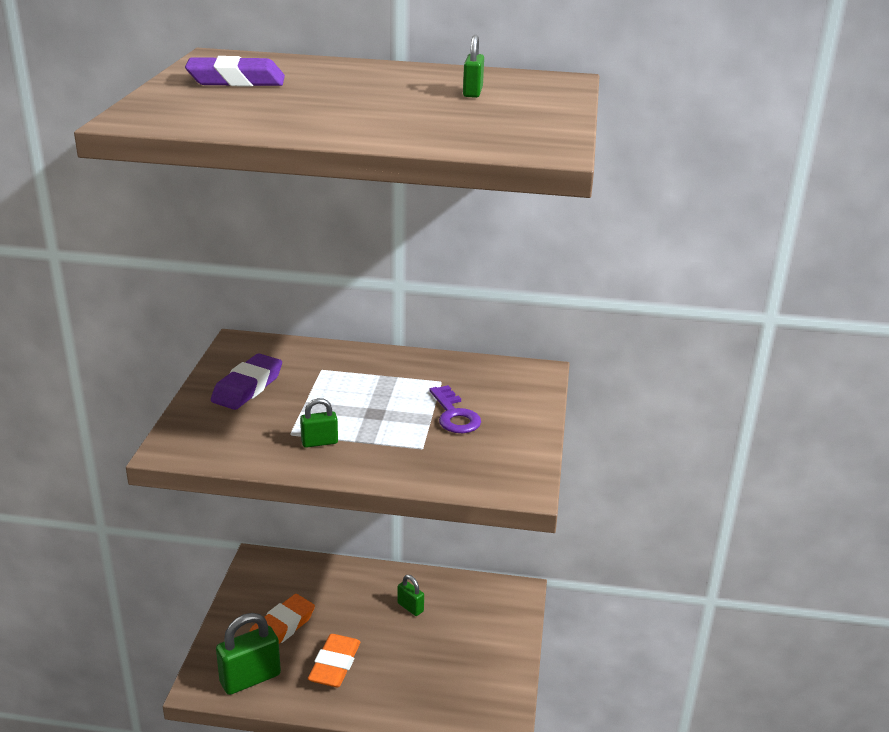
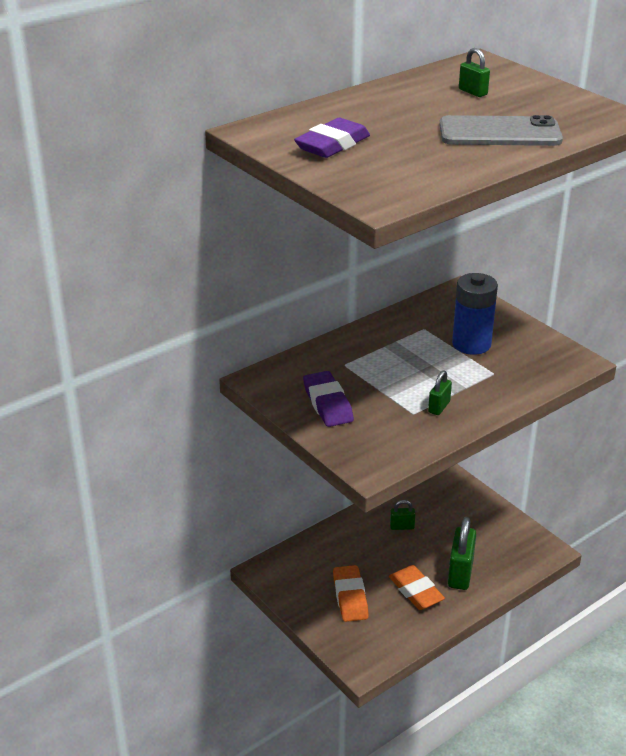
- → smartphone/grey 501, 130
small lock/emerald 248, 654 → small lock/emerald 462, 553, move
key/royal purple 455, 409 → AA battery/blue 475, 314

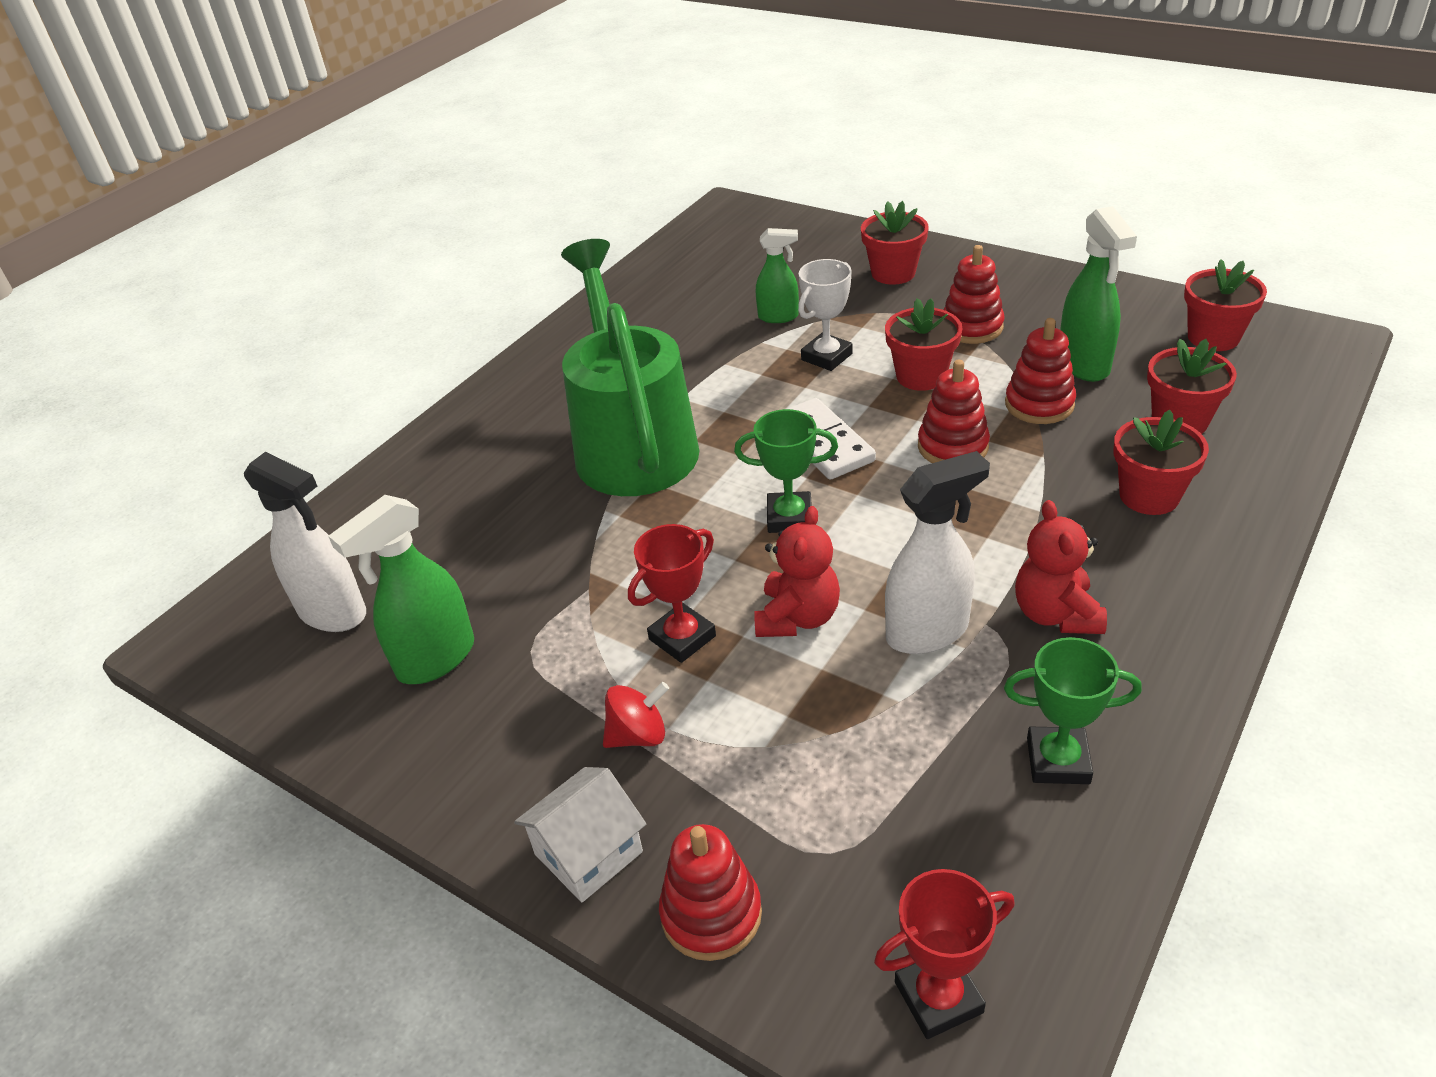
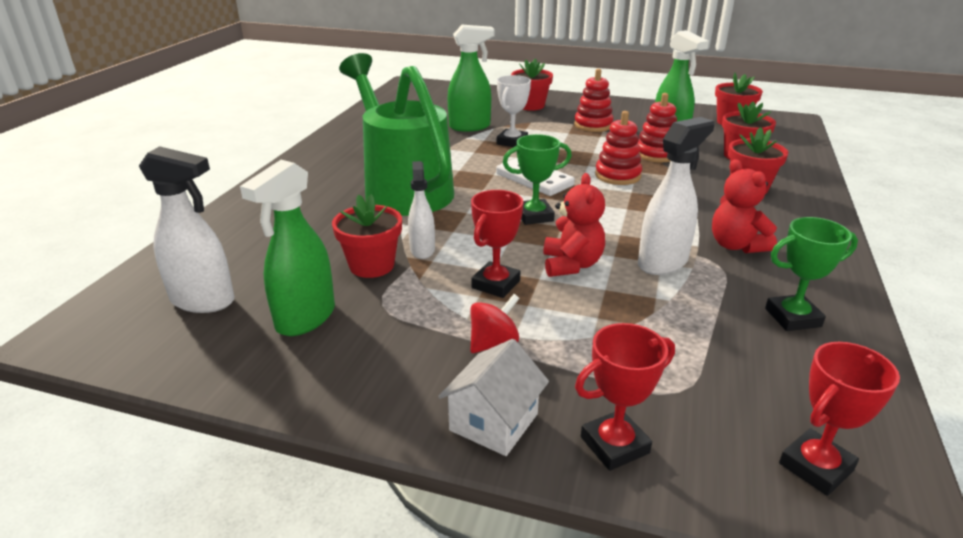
flower pot/red 923, 344 → flower pot/red 367, 236, move
- → spray cleaner/snow-white 421, 210
spray cleaner/emerald 777, 275 → spray cleaner/emerald 471, 78, x1.58
stacking rings/red 710, 892 → award cup/red 625, 397

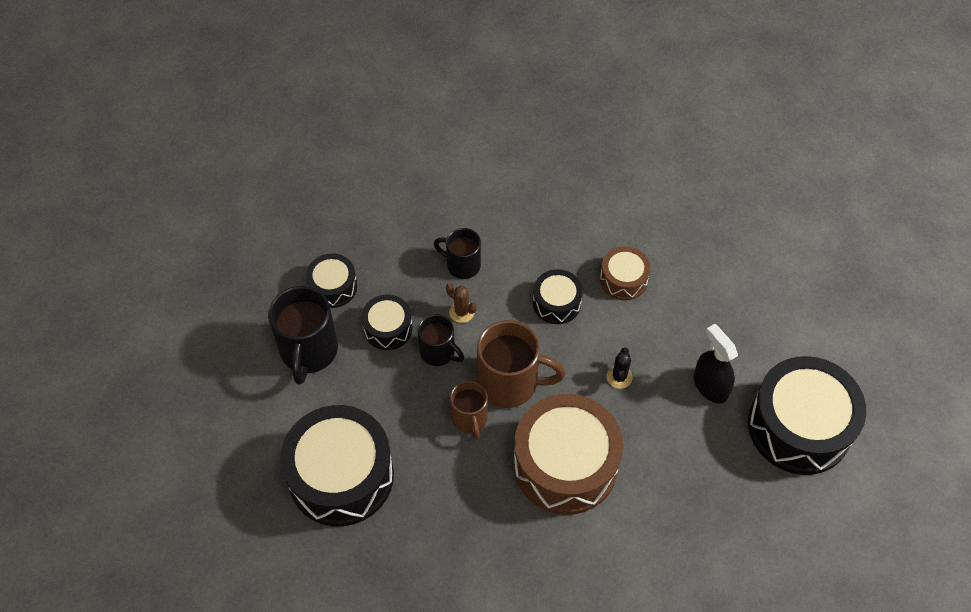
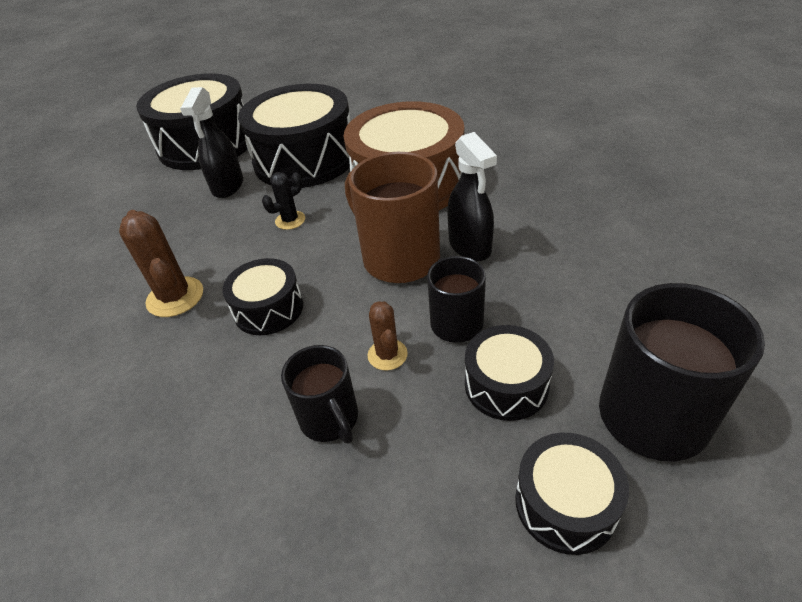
snare drum/russet 625, 273 → saguaro cactus/russet 161, 263
snare drum/black 337, 465 → snare drum/black 294, 136, move
coffee mug/russet 469, 410 → spray cleaner/black 472, 196

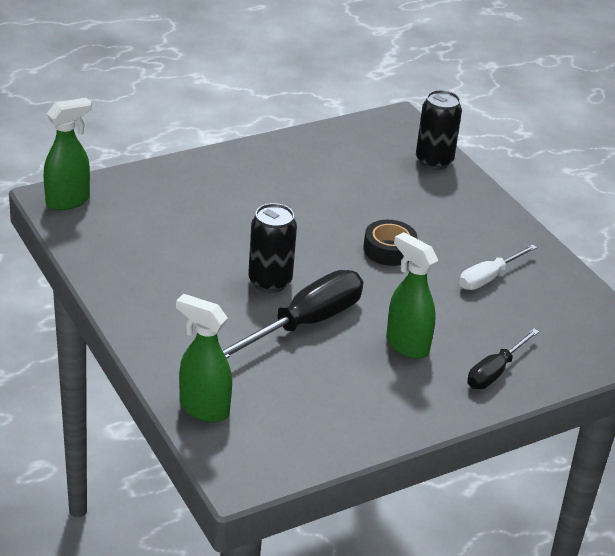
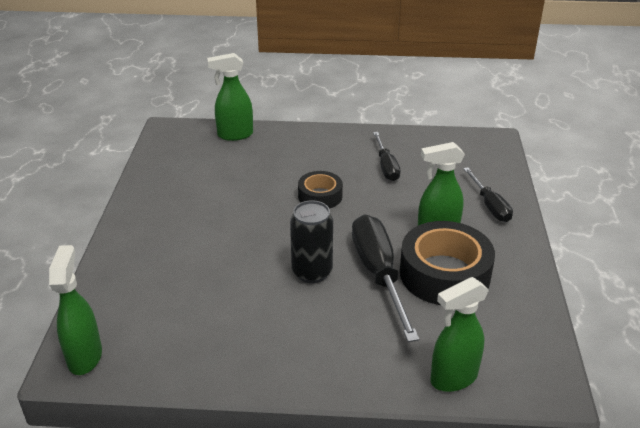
tin/black 439, 130 → spray cleaner/emerald 230, 97
flat screwdriver/snow-white 498, 267 → flat screwdriver/black 386, 156
- → roll of tape/black 447, 263

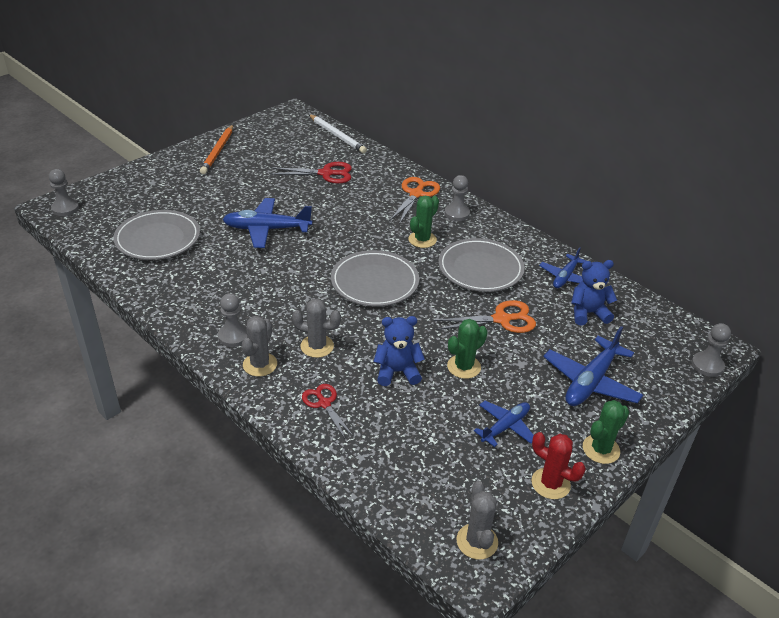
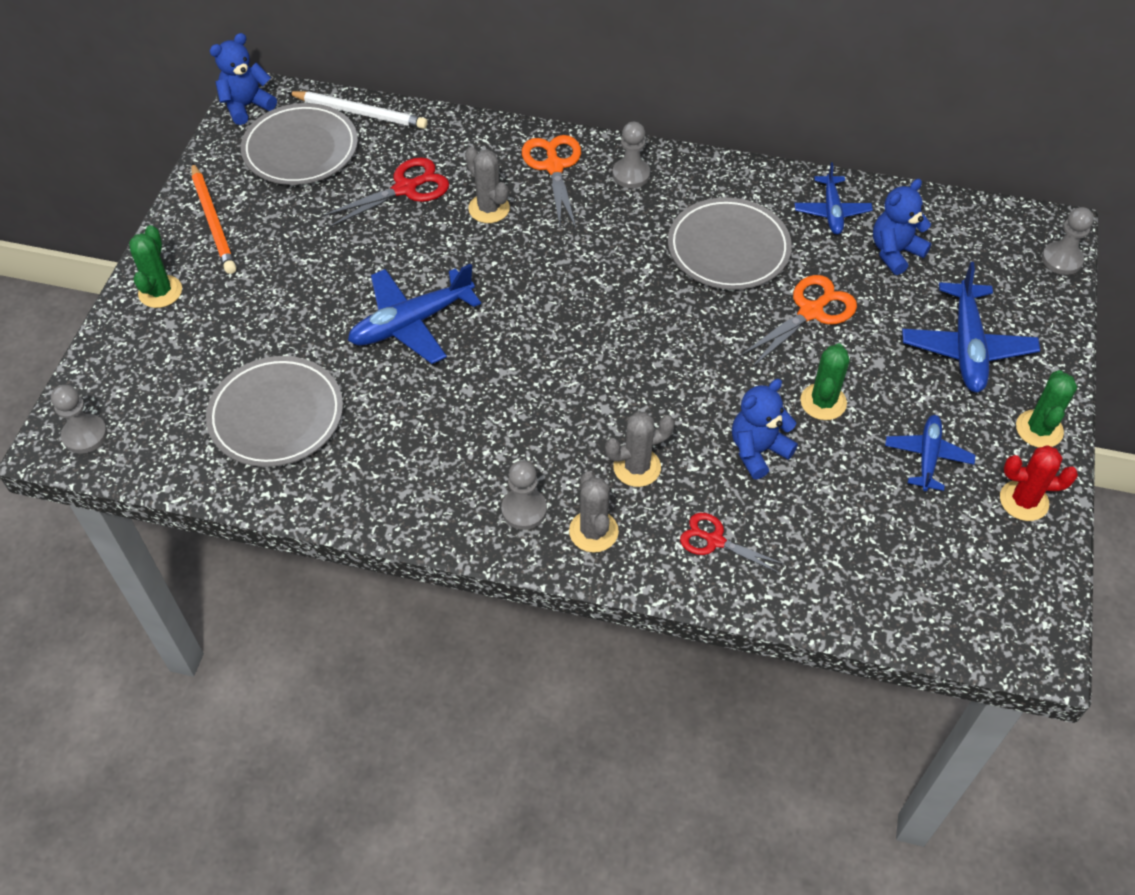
saguaro cactus/emerald 424, 222 → saguaro cactus/emerald 155, 266, move
- → teddy/blue 243, 79
dinner plate/grey 375, 278 → dinner plate/grey 299, 144, move
saguaro cactus/grey 477, 520 → saguaro cactus/grey 487, 185, move

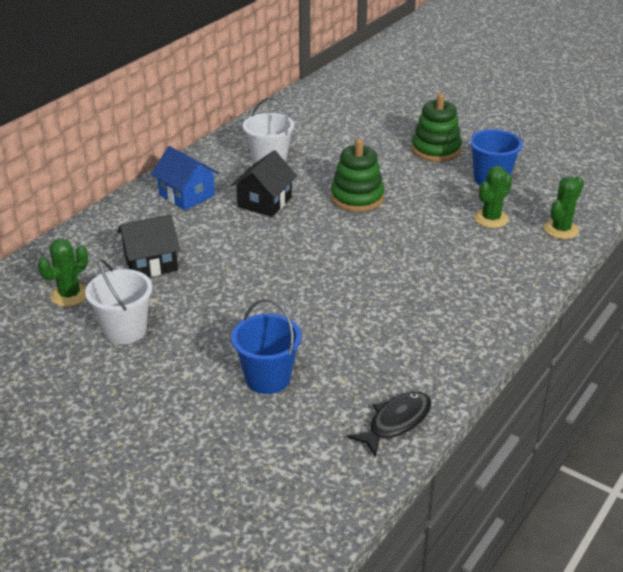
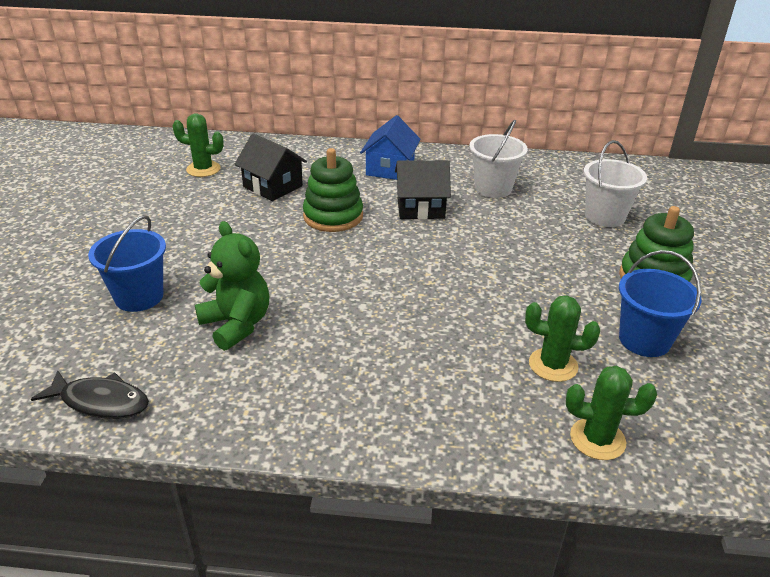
- → teddy/emerald 232, 286
stacking rings/emerald 358, 175 → stacking rings/emerald 333, 190, move
pail/snow-white 118, 301 → pail/snow-white 615, 183, move

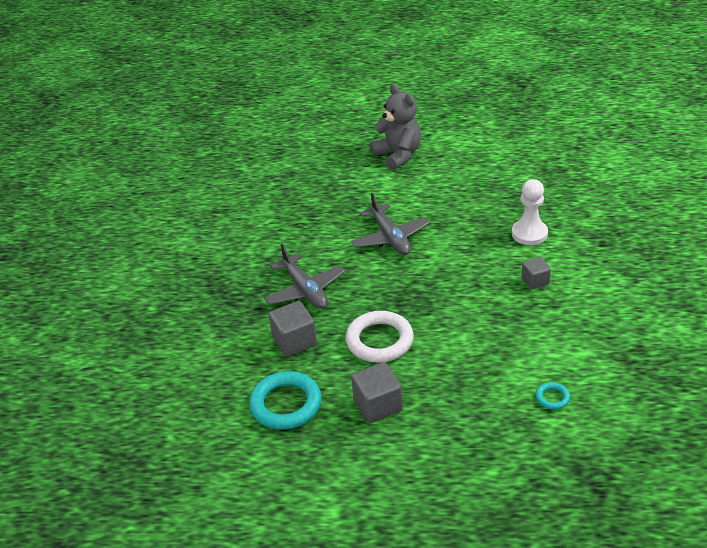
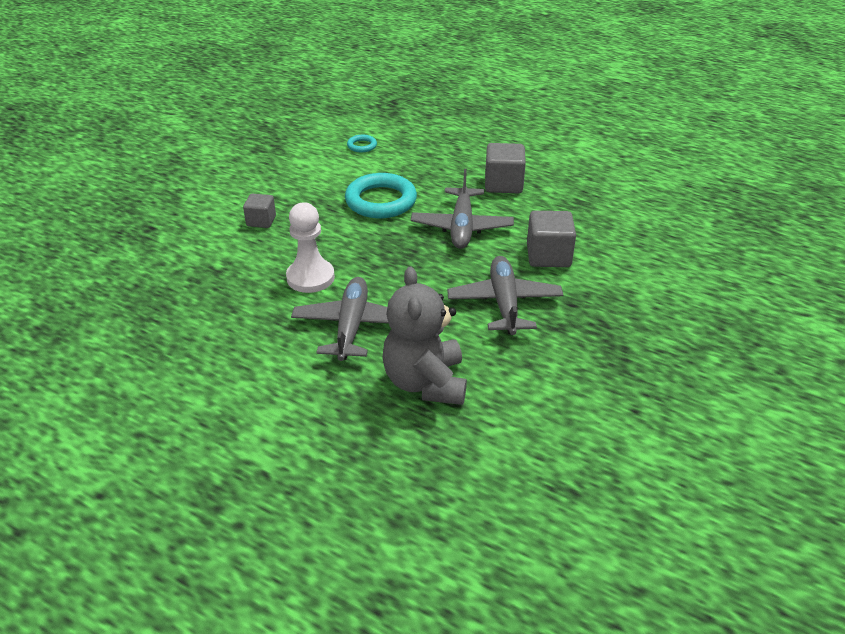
game pawn/snow-white 530, 212 → game pawn/snow-white 310, 247, move
hoop/aqua 285, 400 → hoop/aqua 381, 195, move
teddy/grey 395, 127 → teddy/grey 424, 336, move
hoop/snow-white 380, 336 → toy plane/grey 462, 209

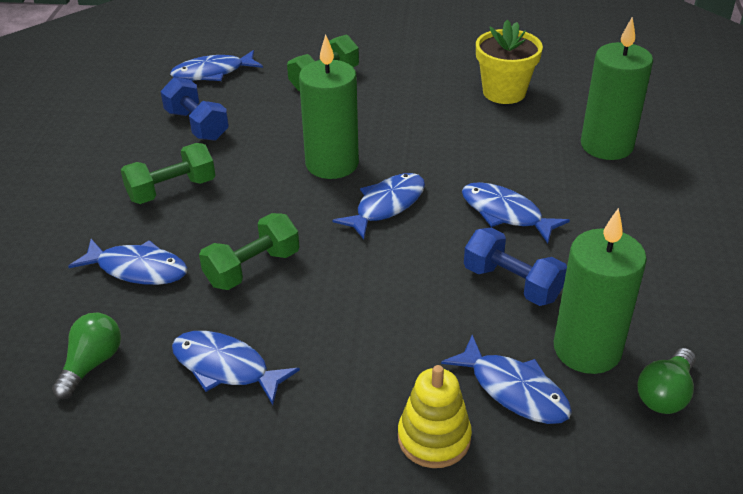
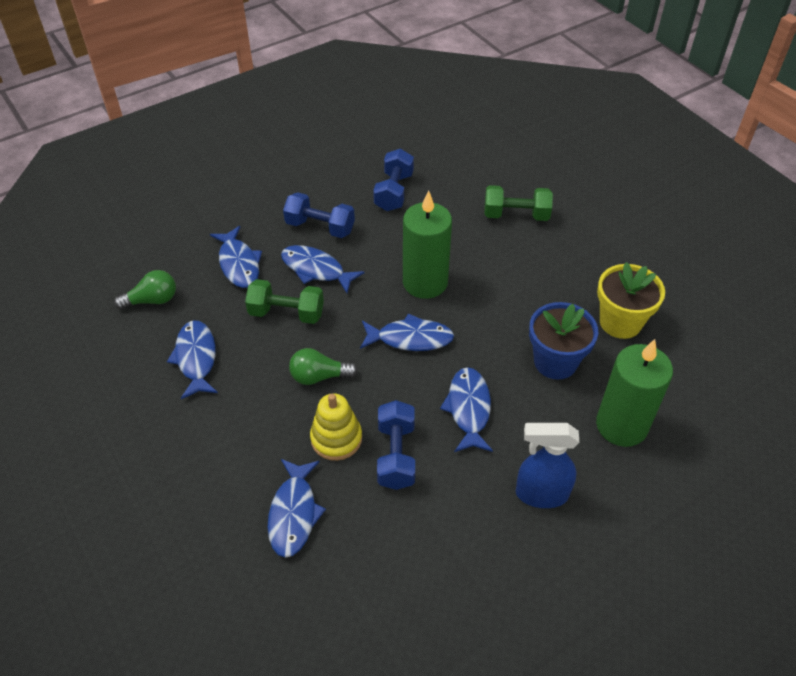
fish/blue 216, 65 → fish/blue 322, 269, move
dumbbell/emerald 168, 173 → dumbbell/blue 319, 215
bulb/emerald 667, 381 → bulb/emerald 323, 366, move
stacking rings/bright yellow 435, 416 → stacking rings/bright yellow 336, 427, move
- → spray cleaner/blue 547, 465
- → flower pot/blue 563, 340
pillar candle/emerald 600, 291 → -

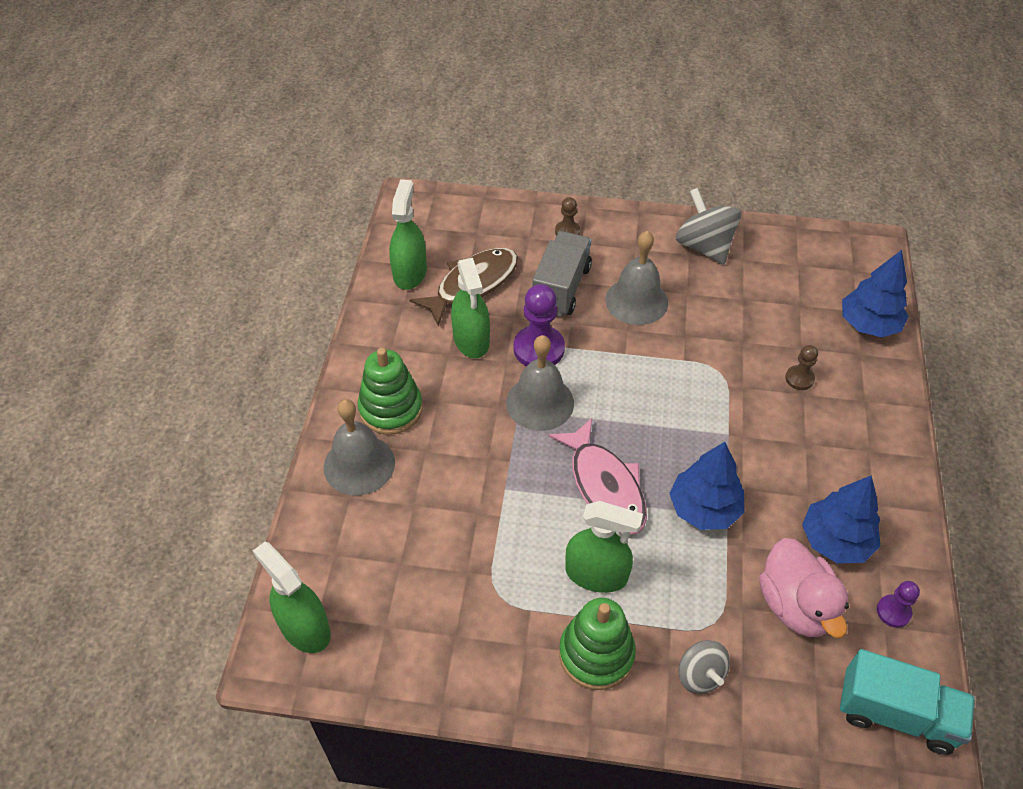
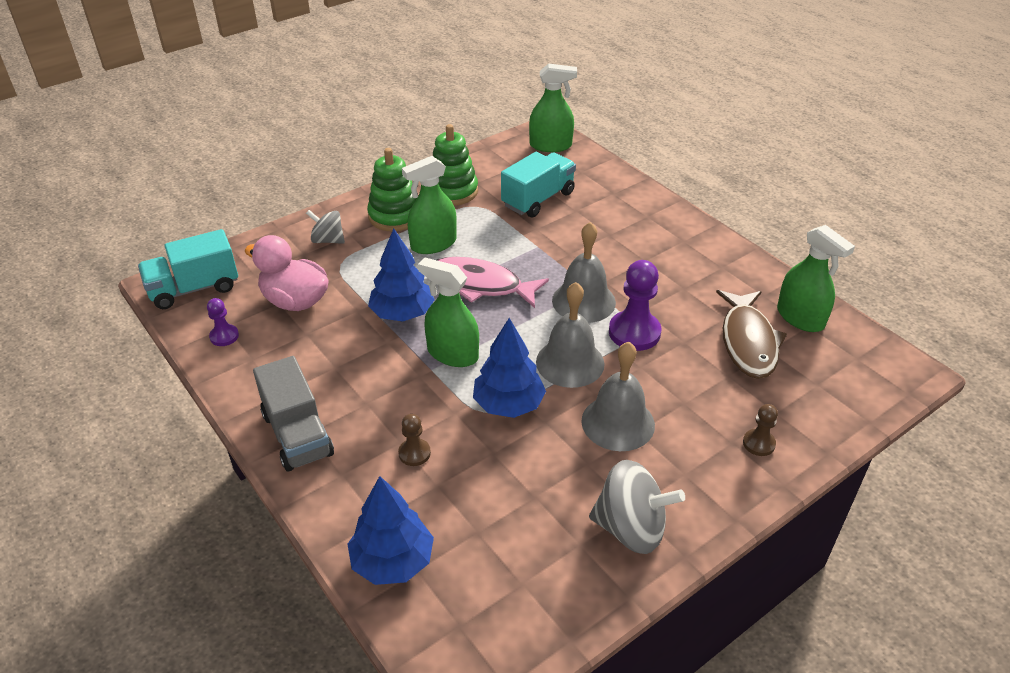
toy truck/grey 562, 274 → toy truck/grey 293, 413, move
spray cleaner/emerald 470, 308 → spray cleaner/emerald 448, 312, move
stacking rings/emerald 390, 391 → stacking rings/emerald 455, 165, move
fir tree/blue 841, 519 → fir tree/blue 509, 368, move
- → toy truck/aqua 538, 184
school bell/grey 359, 447 → school bell/grey 570, 335, move

